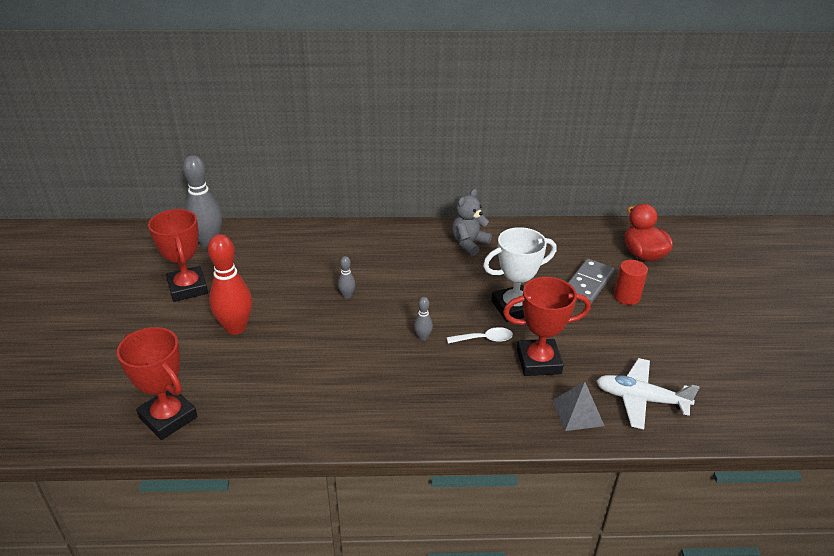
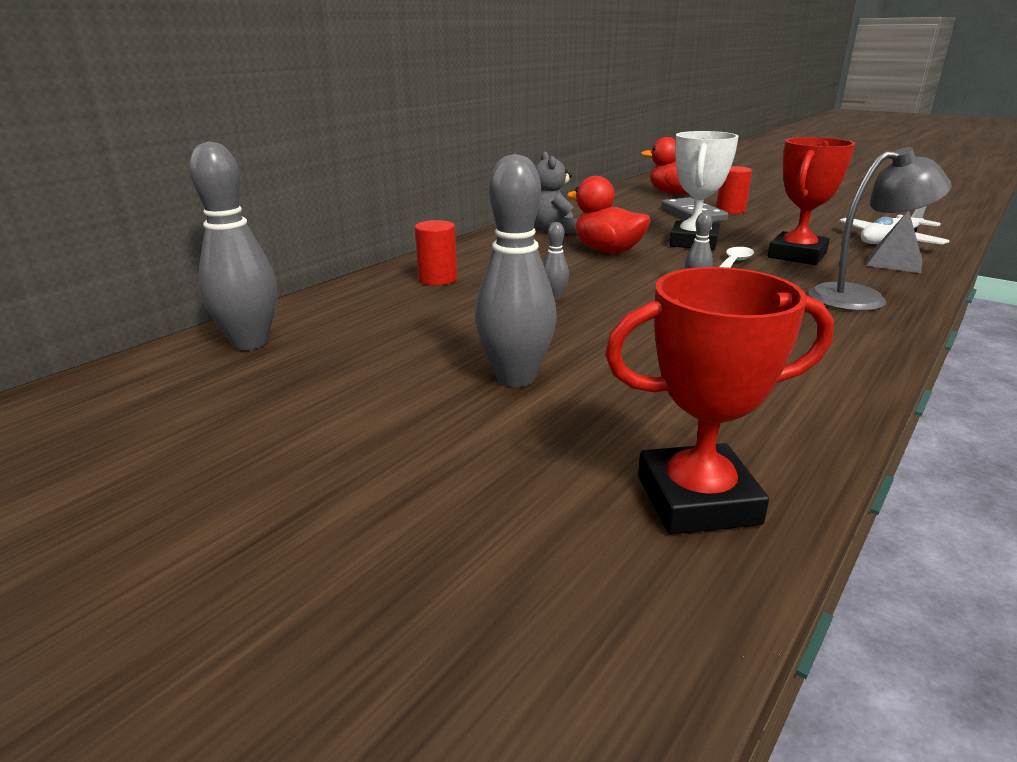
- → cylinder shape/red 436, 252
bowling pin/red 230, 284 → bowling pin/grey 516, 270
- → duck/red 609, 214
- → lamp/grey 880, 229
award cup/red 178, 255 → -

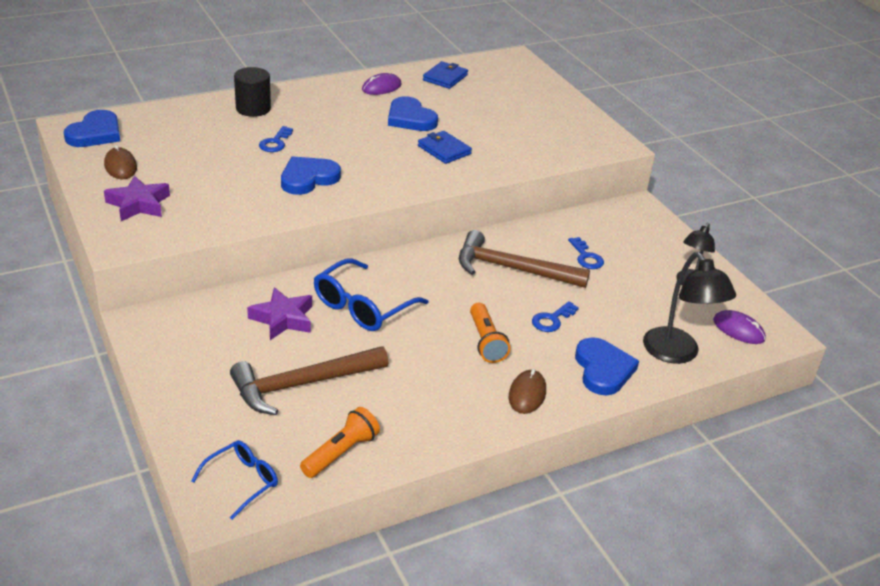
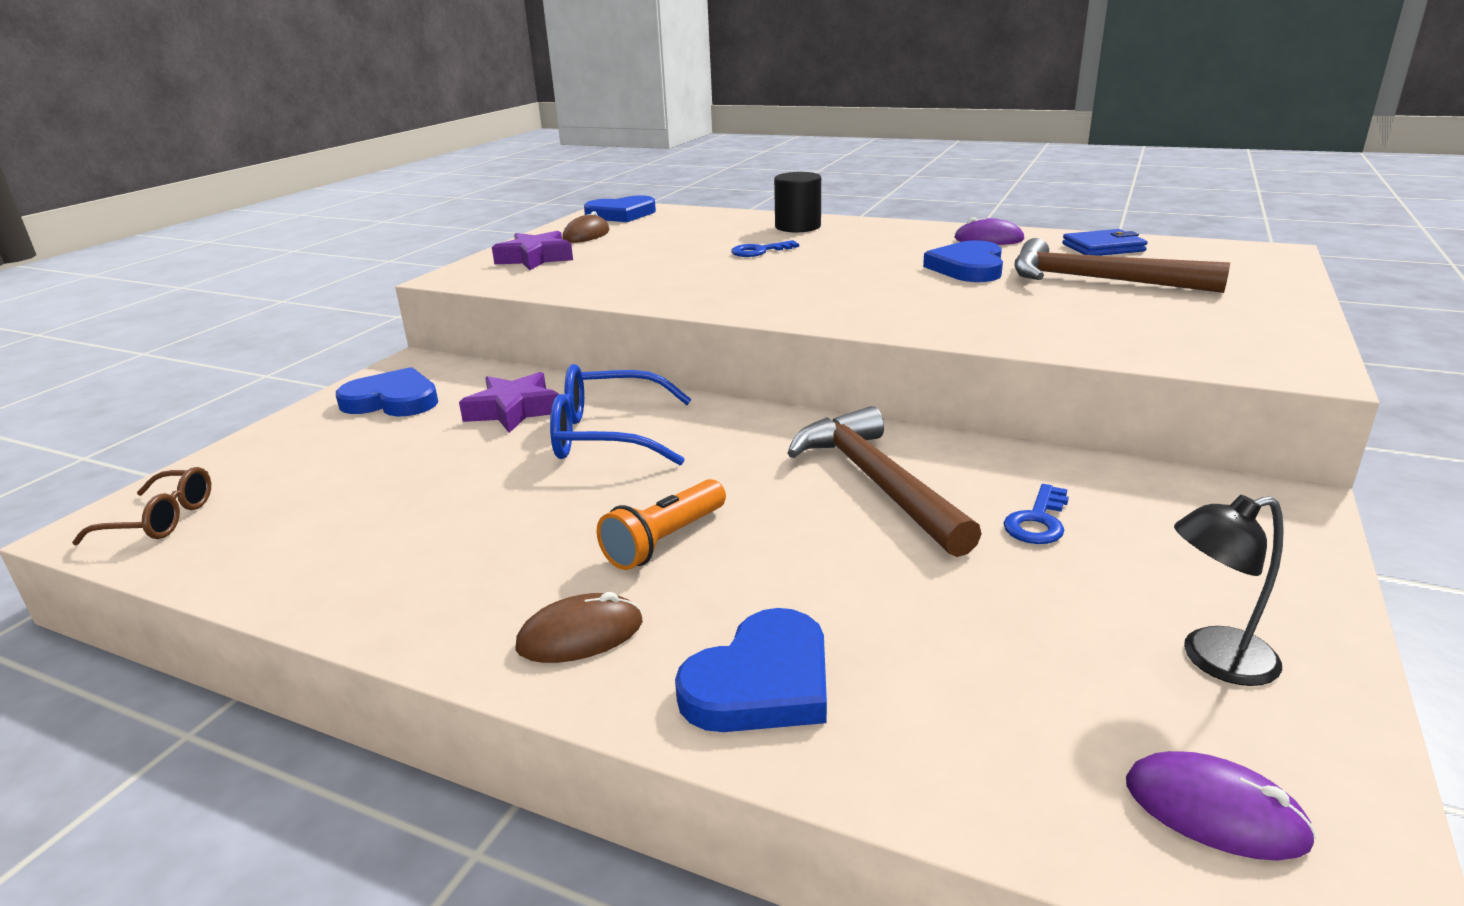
spectacles/blue 234, 480 → spectacles/russet 141, 506
heart shape/blue 311, 175 → heart shape/blue 387, 392, move
carpenter's hammer/russet 309, 380 → carpenter's hammer/russet 1122, 265, move
mouse/royal purple 739, 327 → mouse/royal purple 1221, 806, 60 degrees counterclockwise
pocket torch/orange-coloured 340, 442 → -
card wallet/blue 445, 147 → -
key/blue 555, 316 → -
lamp/black 689, 308 → -

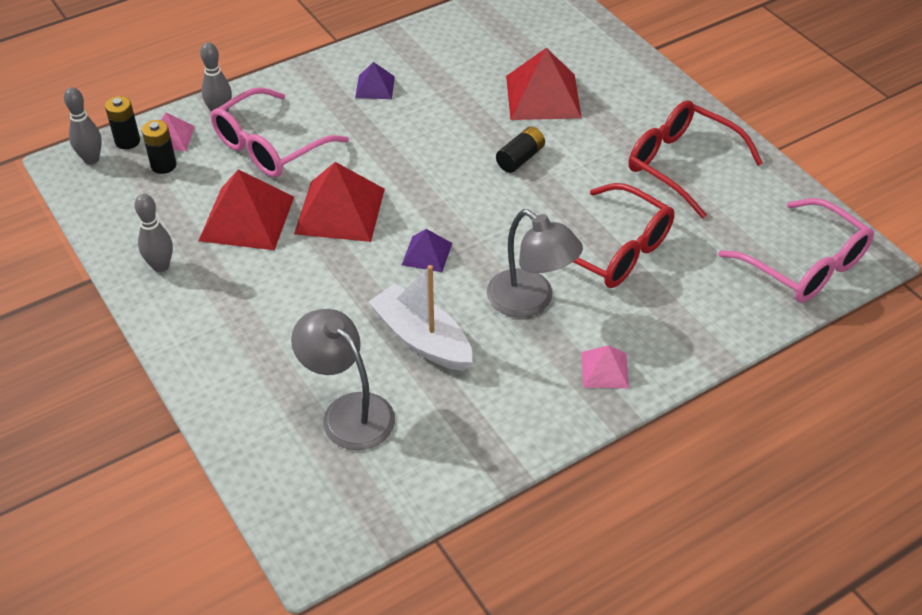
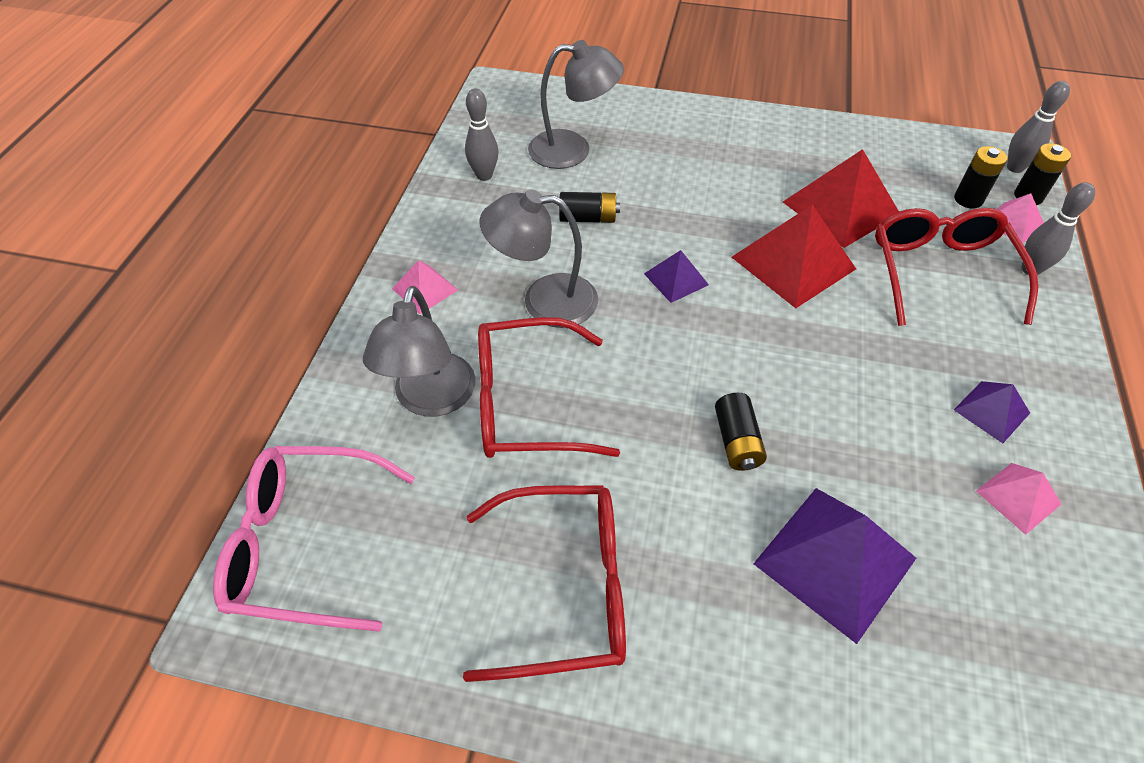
- → lamp/grey 419, 351
bowling pin/grey 153, 233 → bowling pin/grey 481, 134, move
boat/snow-white 421, 318 → AA battery/black 589, 207
pyramid shape/red 544, 84 → pyramid shape/royal purple 834, 566
spectacles/pink 279, 132 → spectacles/red 956, 267
- → pyramid shape/pink 1018, 499

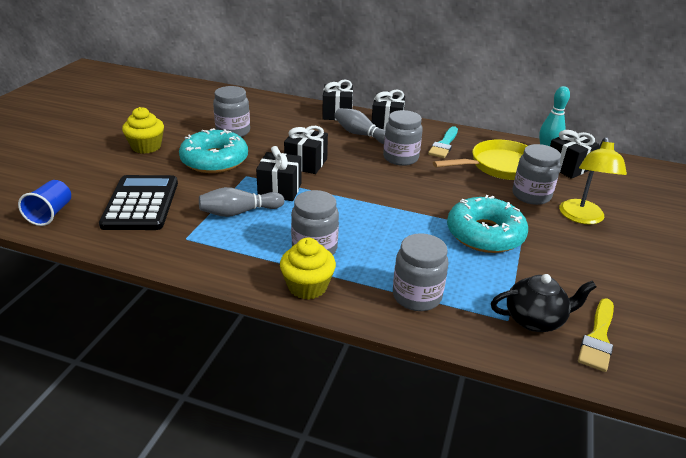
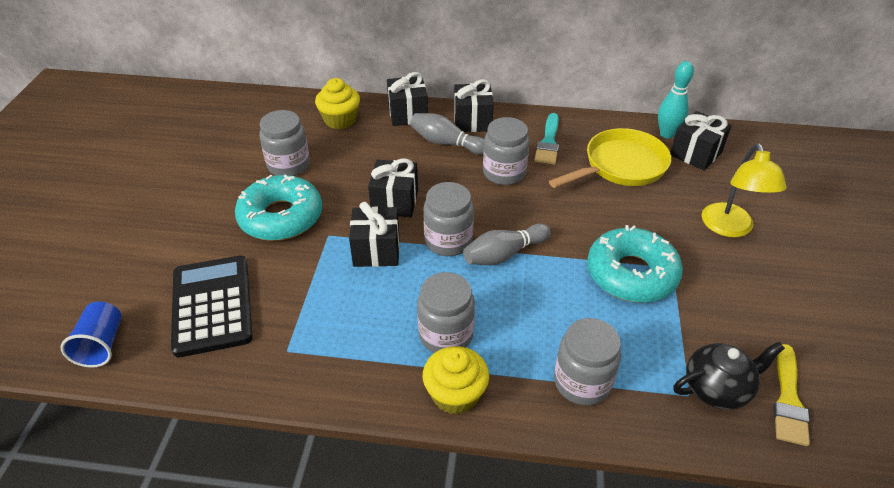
cupcake/bright yellow 143, 130 → cupcake/bright yellow 337, 103, move
jam jar/grey 536, 174 → jam jar/grey 448, 219, move
bowling pin/grey 241, 202 → bowling pin/grey 507, 244, move

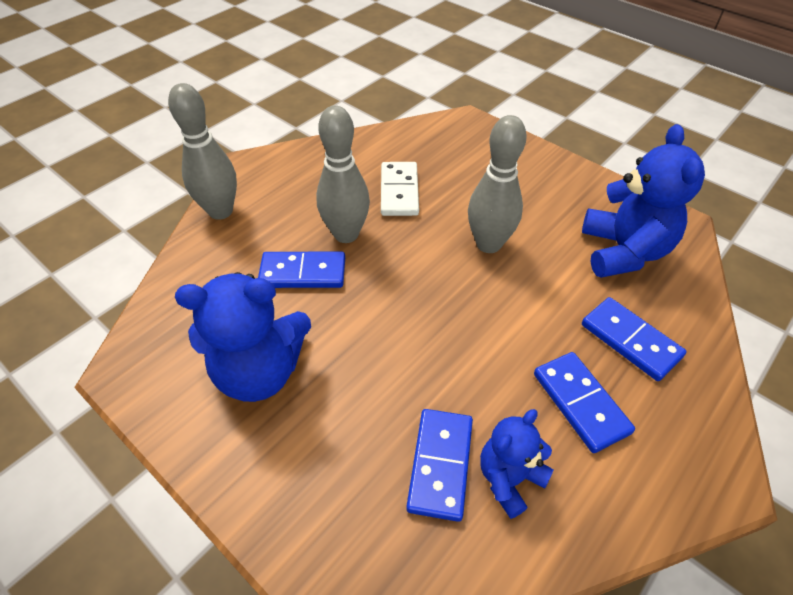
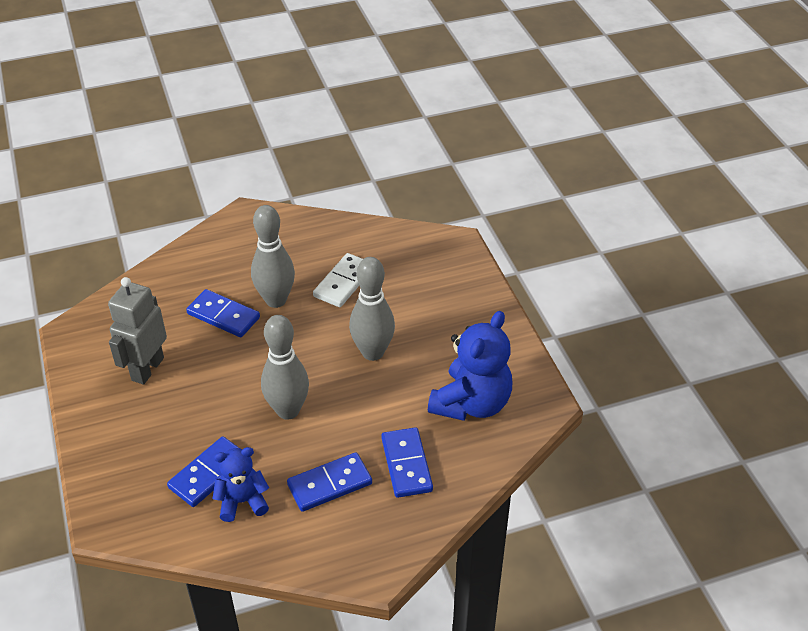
teddy/blue 243, 337 → toy robot/grey 137, 331
bowling pin/grey 202, 151 → bowling pin/grey 285, 367, move
domino tile/blue 584, 402 → domino tile/blue 329, 482, 60 degrees clockwise

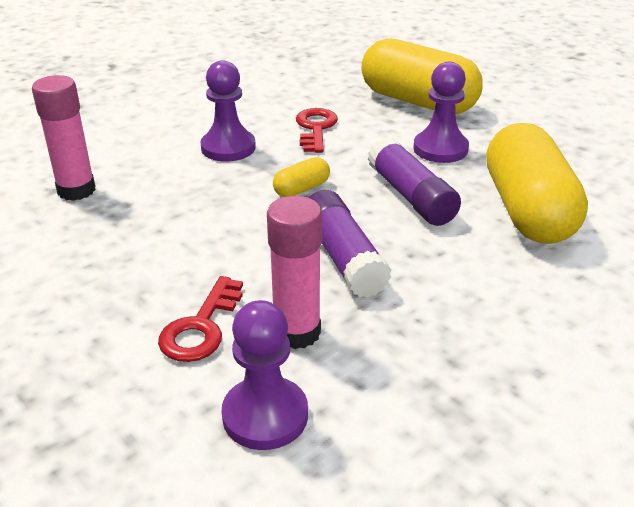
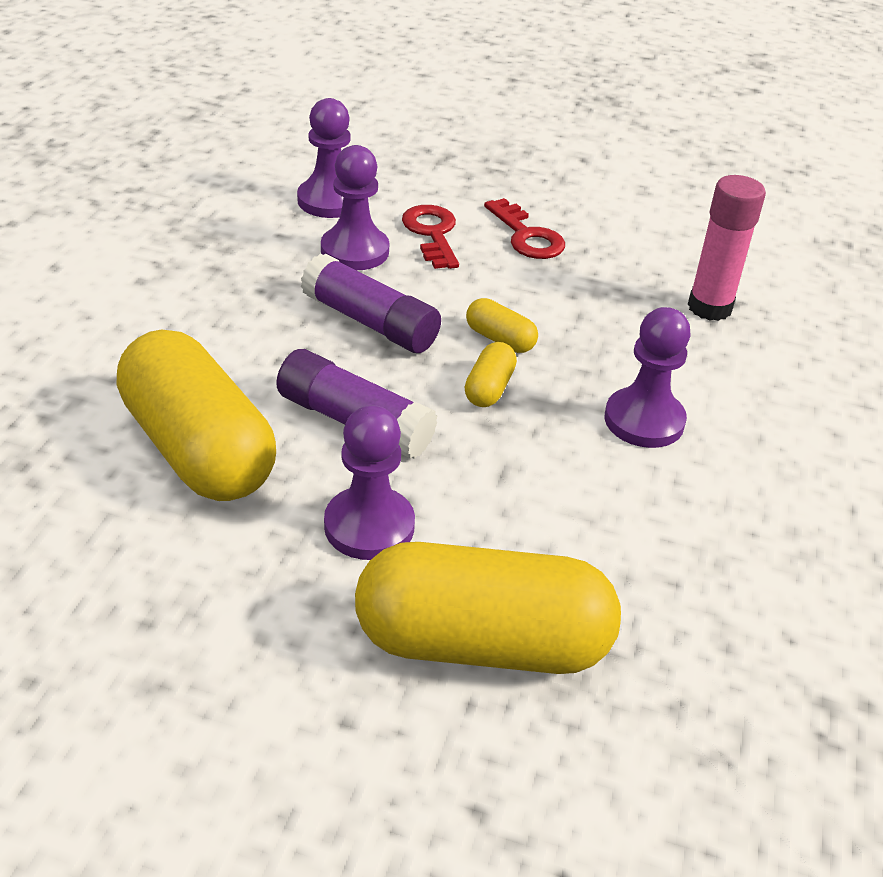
glue stick/pink 294, 272 → game pawn/royal purple 355, 207
- → capsule/bright yellow 502, 325
key/red 317, 130 → key/red 524, 228, move

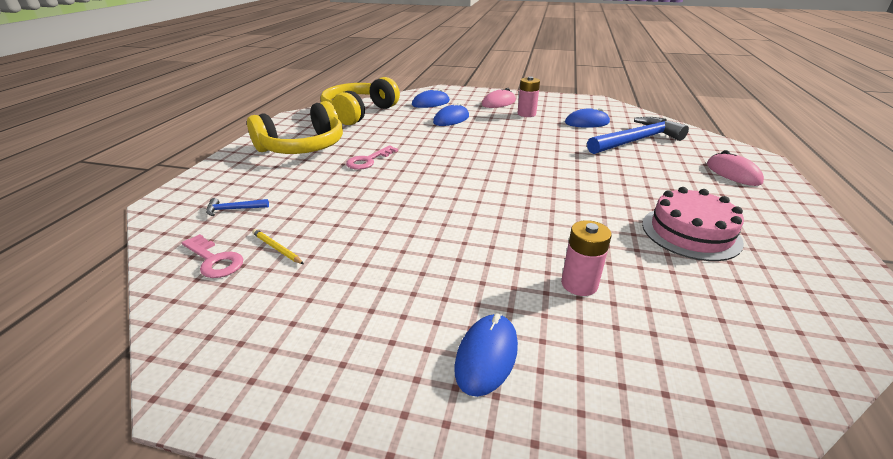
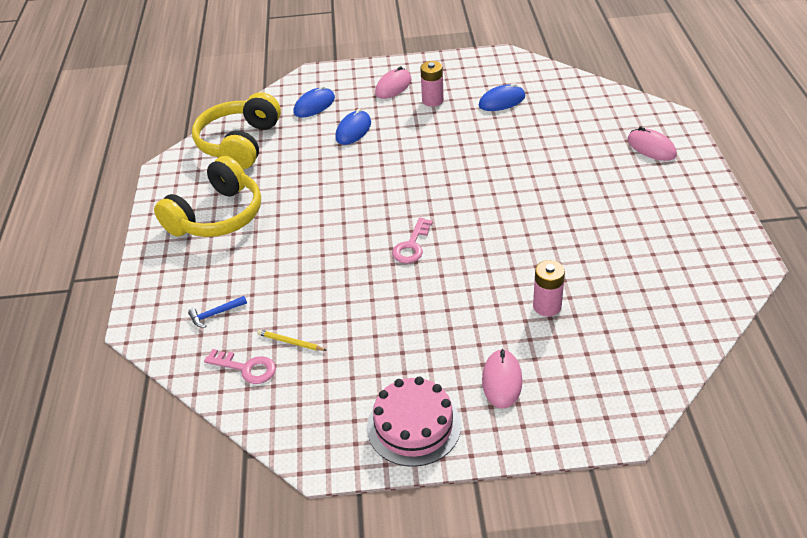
layer cake/pink 693, 224 → layer cake/pink 414, 422, move
key/pink 372, 157 → key/pink 412, 240, move
mouse/blue 486, 355 → mouse/pink 502, 379
carpenter's hammer/blue 638, 135 → -

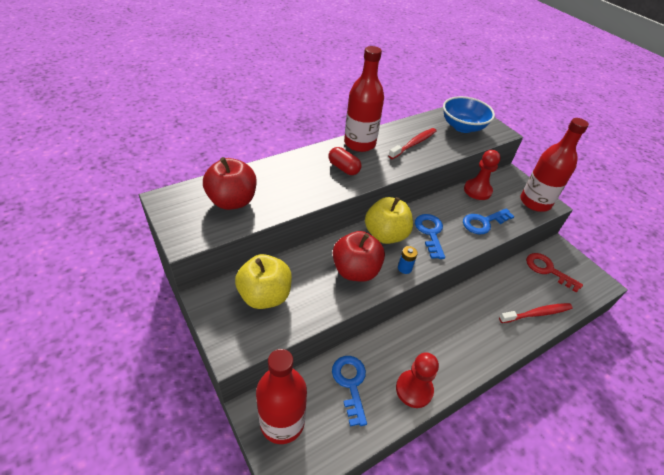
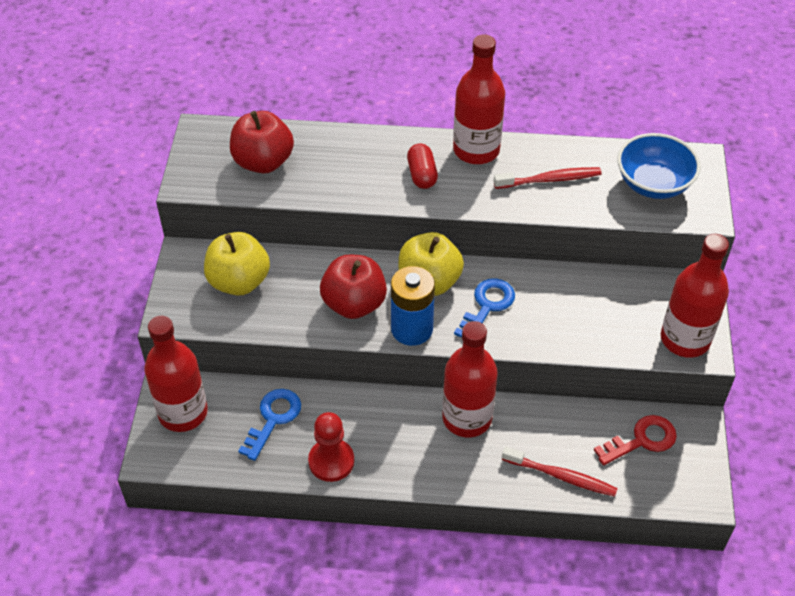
AA battery/blue 407, 260 → AA battery/blue 413, 306, x2.16
- → bottle/red 470, 379
key/red 554, 273 → key/red 635, 440, 75 degrees clockwise
key/blue 488, 221 → -
game pawn/red 482, 175 → -

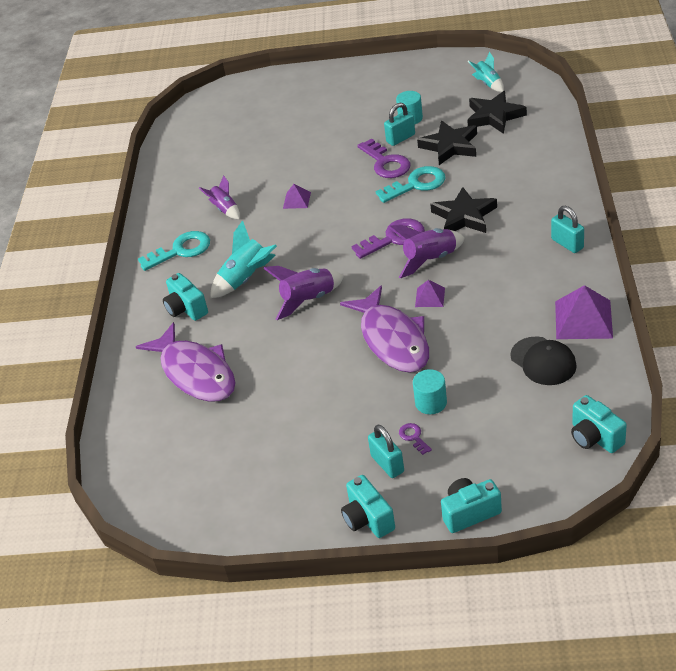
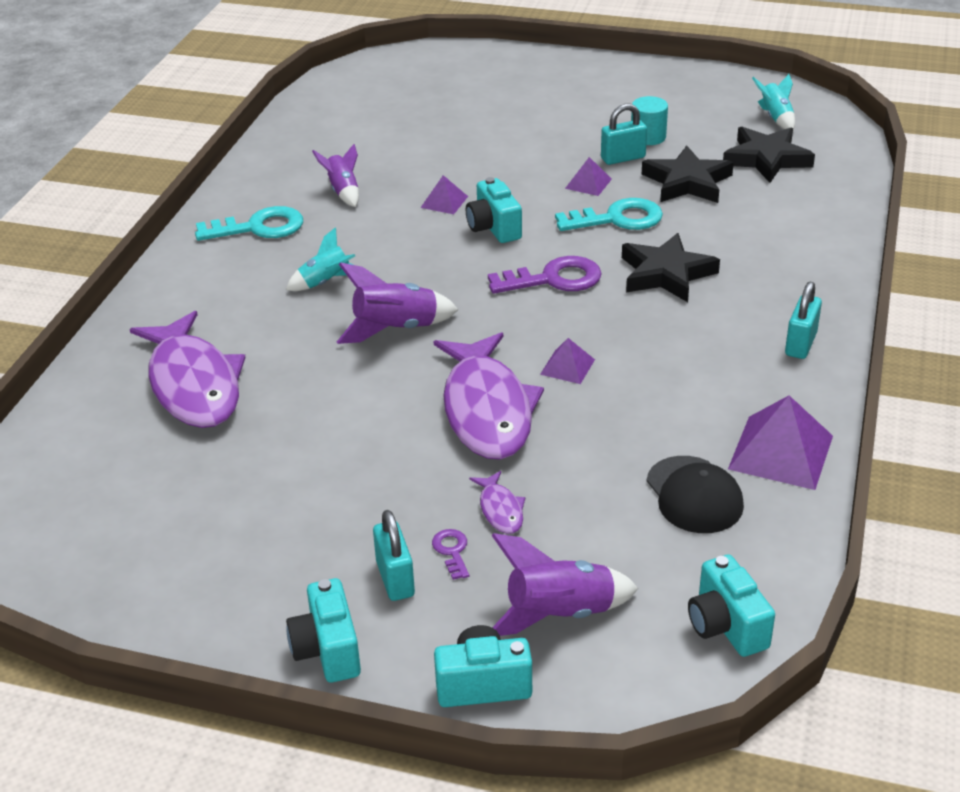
rocket/aqua 243, 259 → rocket/aqua 320, 259, x0.65
camera/aqua 185, 297 → camera/aqua 494, 210, move
cylinder shape/aqua 430, 391 → fish/royal purple 497, 502
rocket/royal purple 427, 251 → rocket/royal purple 564, 584, move
key/royal purple 383, 158 → pyramid shape/royal purple 588, 176
small lock/aqua 567, 229 → small lock/aqua 803, 320, 45 degrees clockwise

